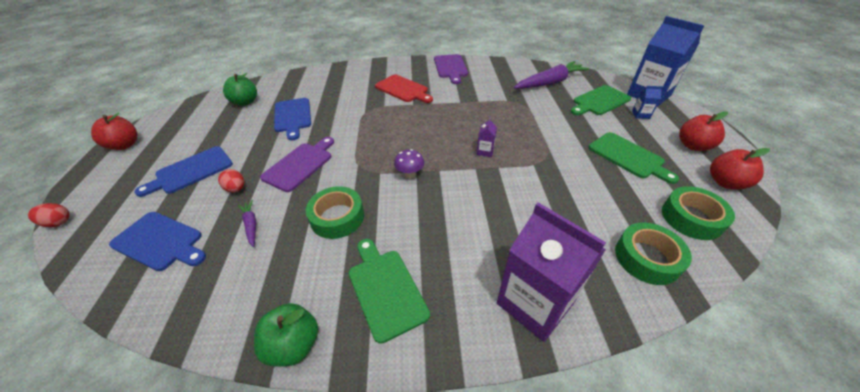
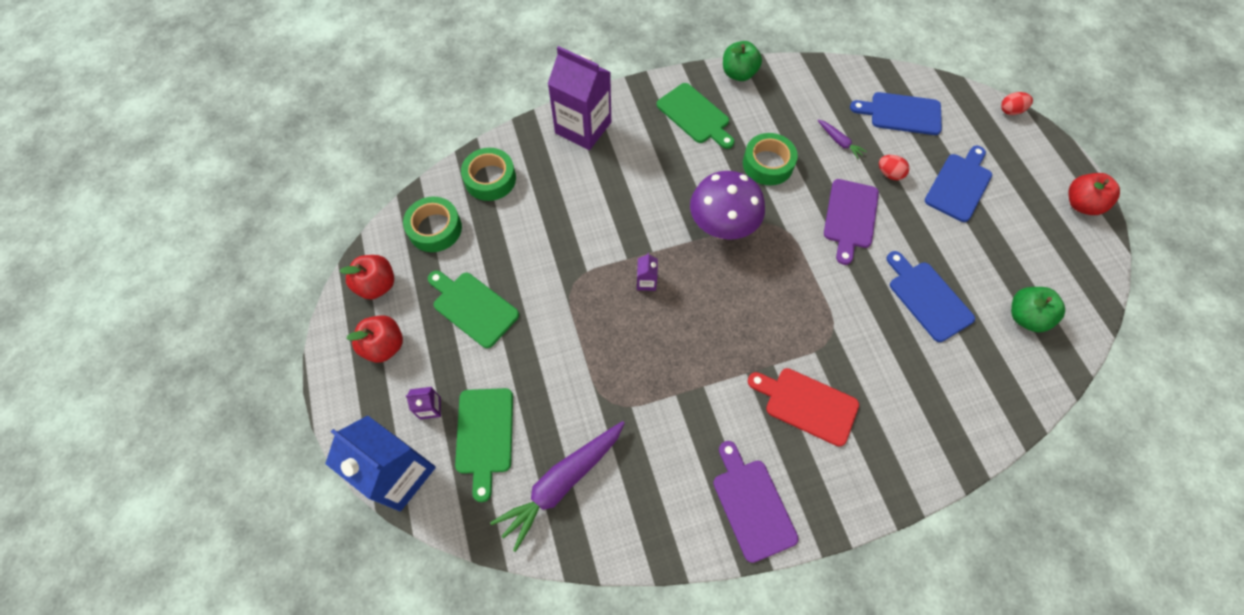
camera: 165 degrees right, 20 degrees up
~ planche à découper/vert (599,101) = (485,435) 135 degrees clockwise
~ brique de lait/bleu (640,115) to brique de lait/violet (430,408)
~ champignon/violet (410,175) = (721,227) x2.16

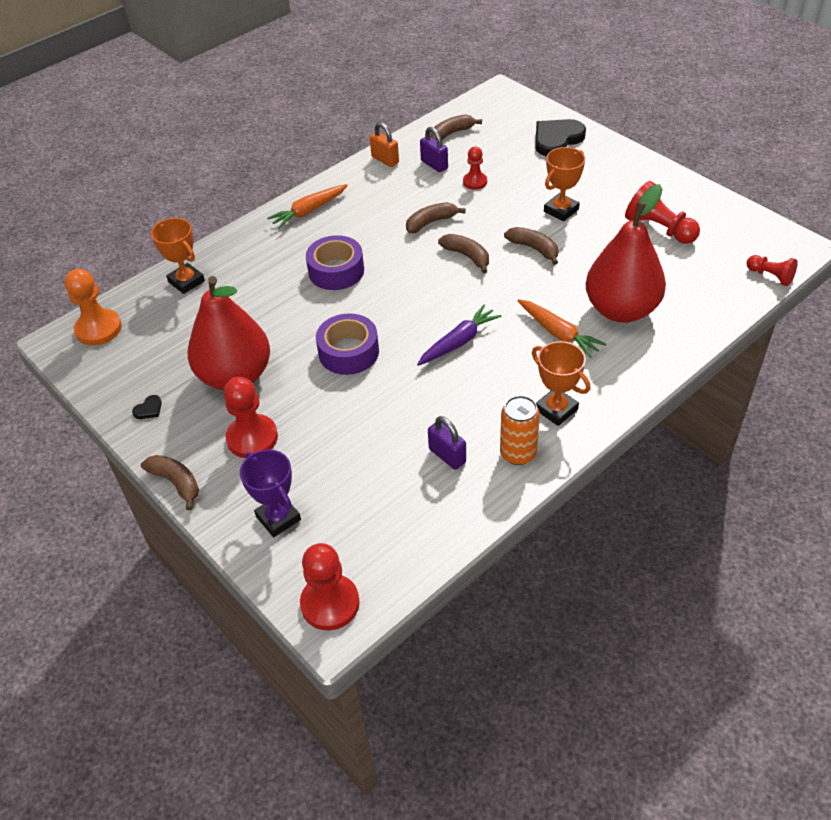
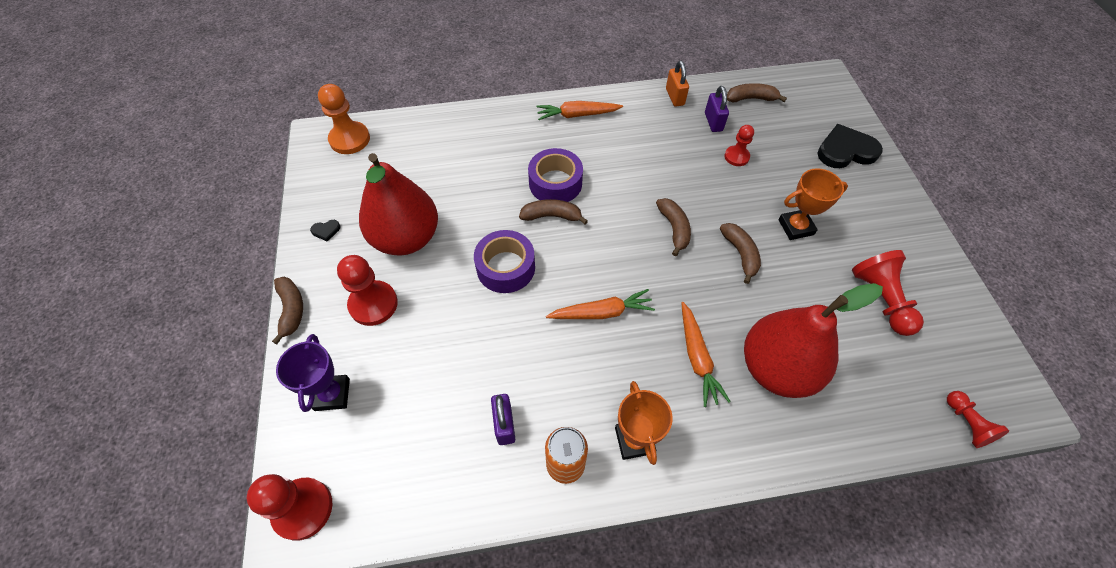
camera: 30 degrees right, 10 degrees up
~ banane/marron (431,222) to (552,216)
- trophée/orange (186,281)
~ carotte/violet (459,342) to carotte/orange (602,312)

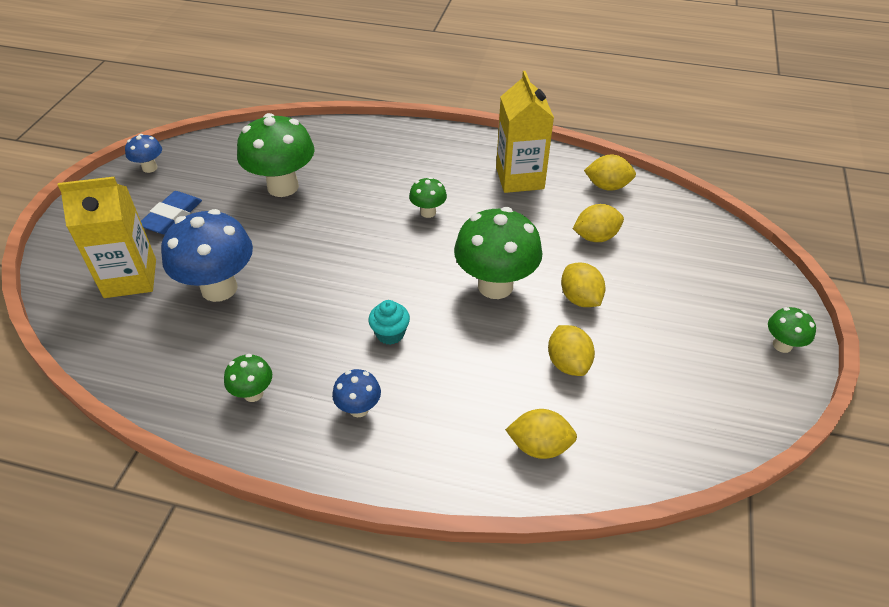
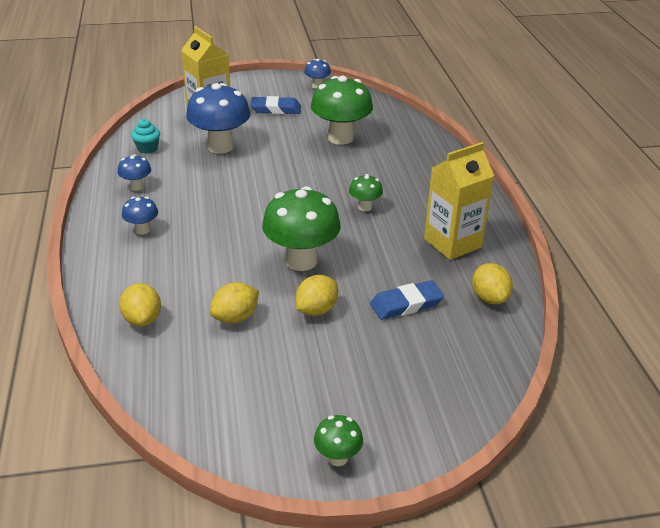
camera: 65 degrees right, 10 degrees down
~ citron/jaune (595,237) to gomme/bleu (406,304)
~ muffin/turquoise (390,334) to (147,148)
~ champignon/vert (253,393) to champignon/bleu (136,187)

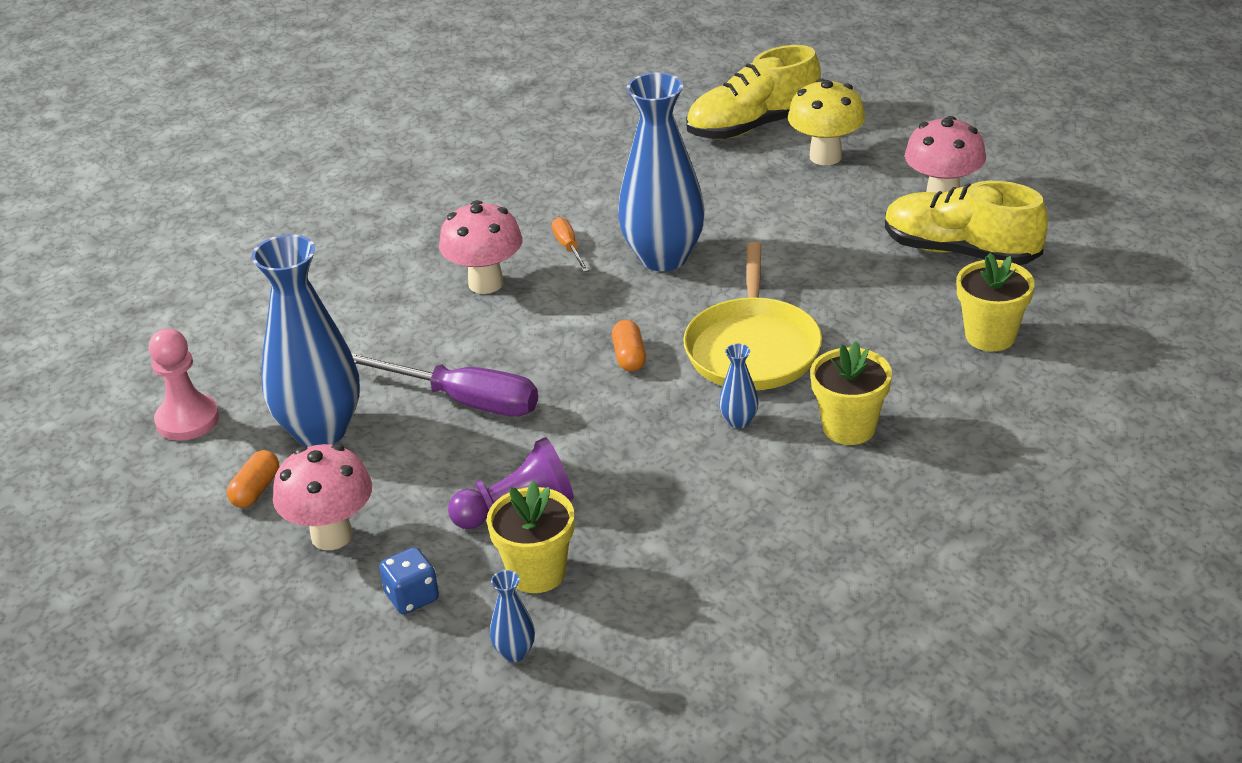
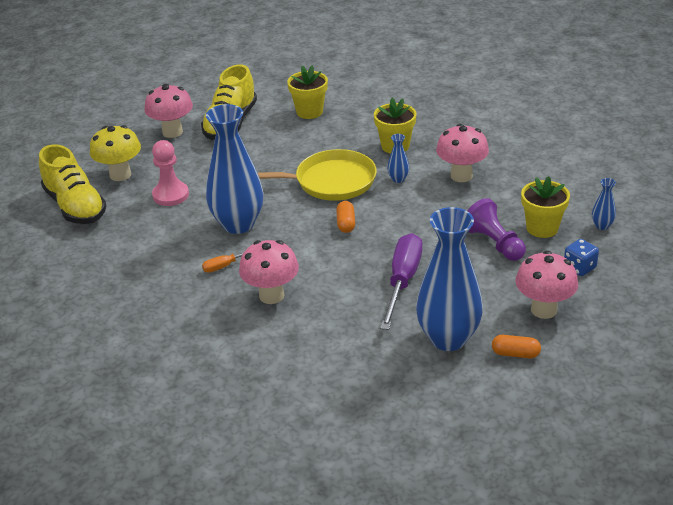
camera: 100 degrees left, 0 degrees up
~ gélule/orange (629,356) = (346,223) 75 degrees counterclockwise
~ pion/rose (187,420) to (170,195)
+ champignon/rose (461,176)

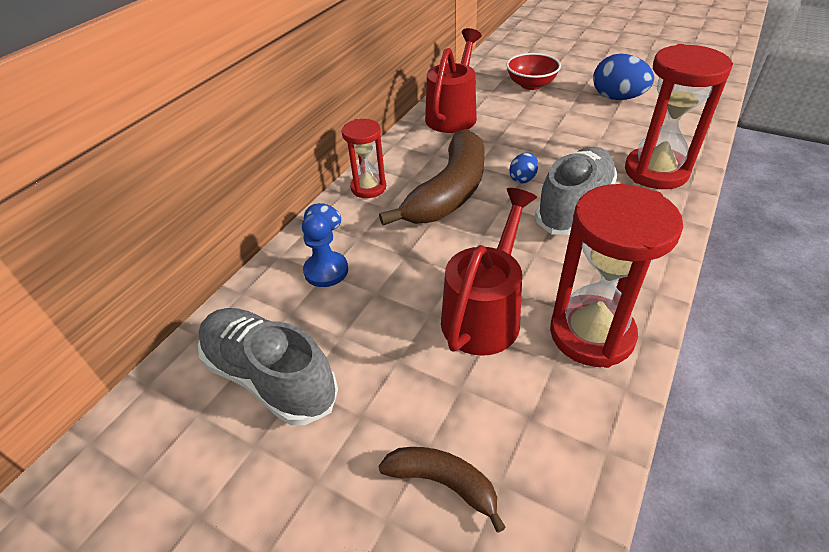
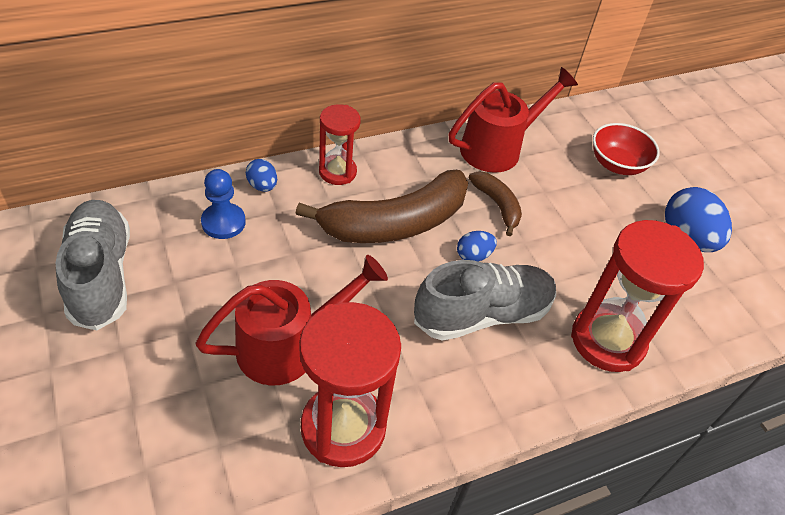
camera: 30 degrees right, 5 degrees up
~ banane/marron (443,483) to (497,205)

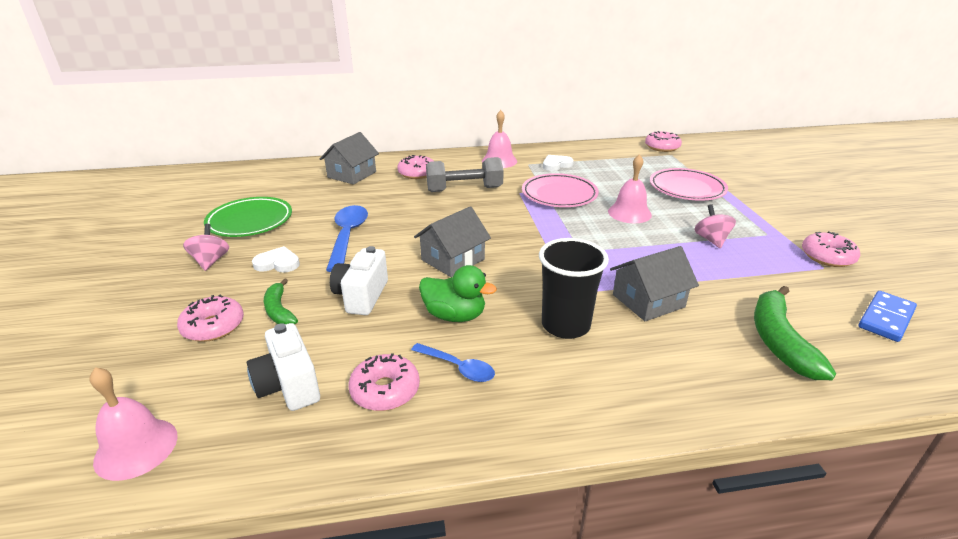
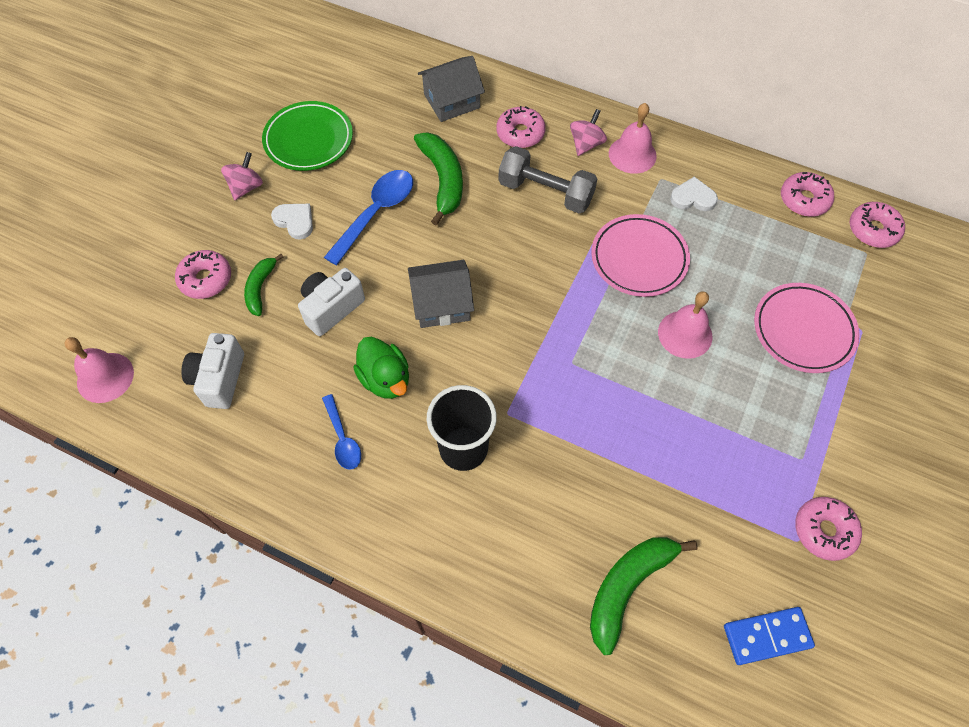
camera: 35 degrees right, 30 degrees up
~ toupie/rose (711,240) to (586,144)
- maison/gris (648,301)
~ beignet/rose (385,390) to (804,200)
+ banane/vert (443,180)

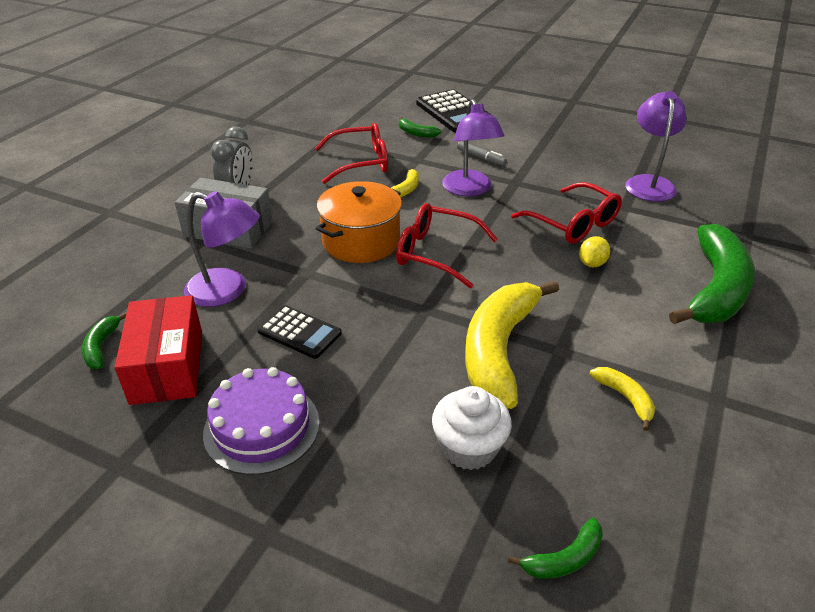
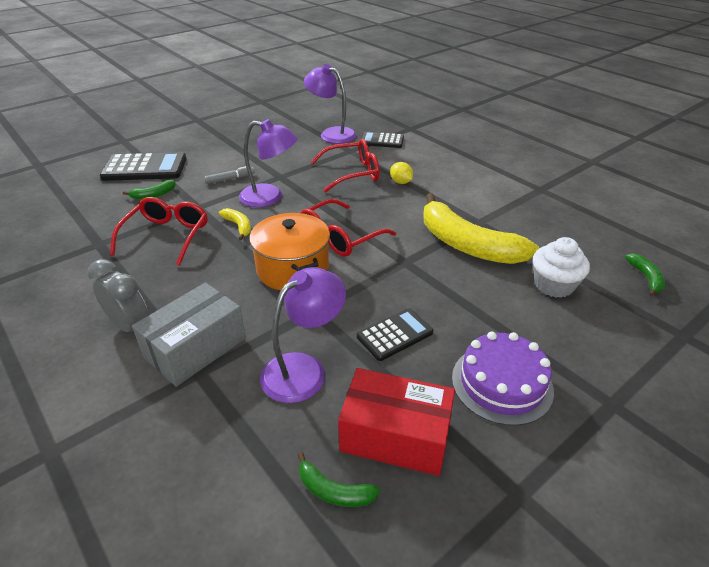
camera: 65 degrees left, 0 degrees up
- banane/vert (715,289)
- banane/jaune (625,398)
+ calculatrice/noir (382,141)

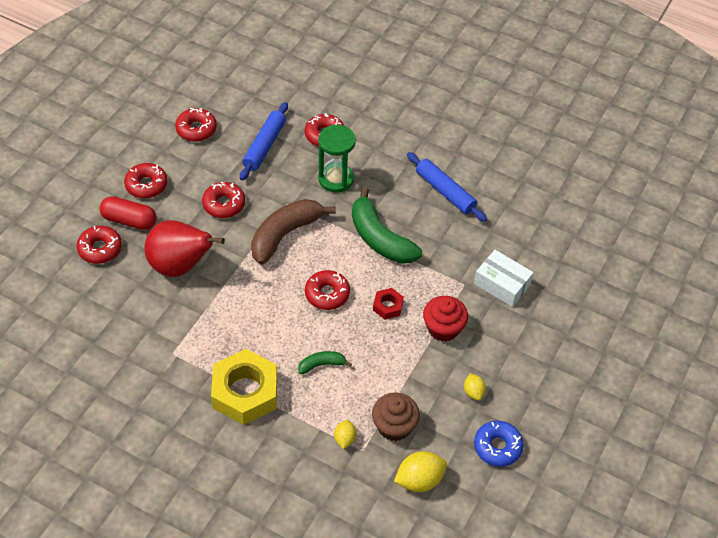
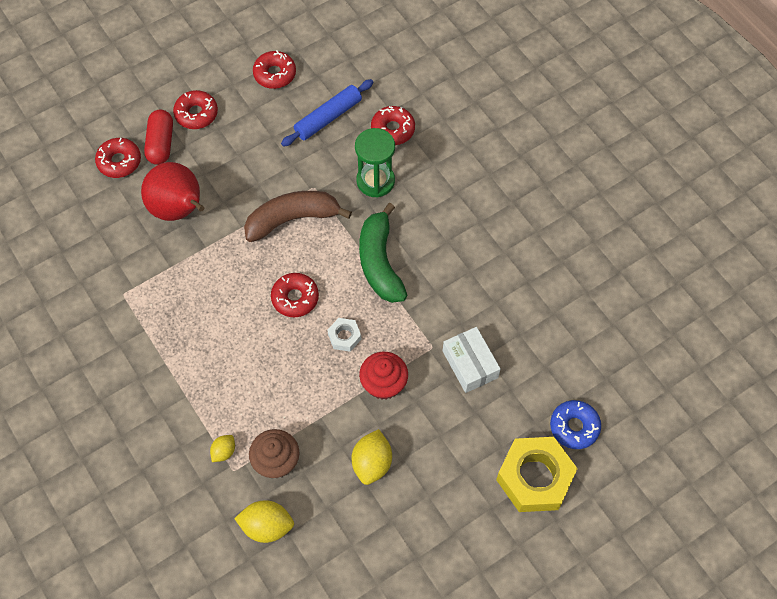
camera: 30 degrees right, 10 degrees up
- rouleau à pâtisserie/bleu (445,192)
- beignet/rouge (224,204)
~ gélule/rouge (129,220) = (161,144) 45 degrees clockwise
~ écrou/rouge (388,306) to écrou/blanc (344,337)
~ écrou/jaune (245,392) to (534,477)
- banane/vert (321,365)
~ citron/jaune (473,392) = (372,463) x1.74
~ beignet/bleu (497,447) to (574,427)

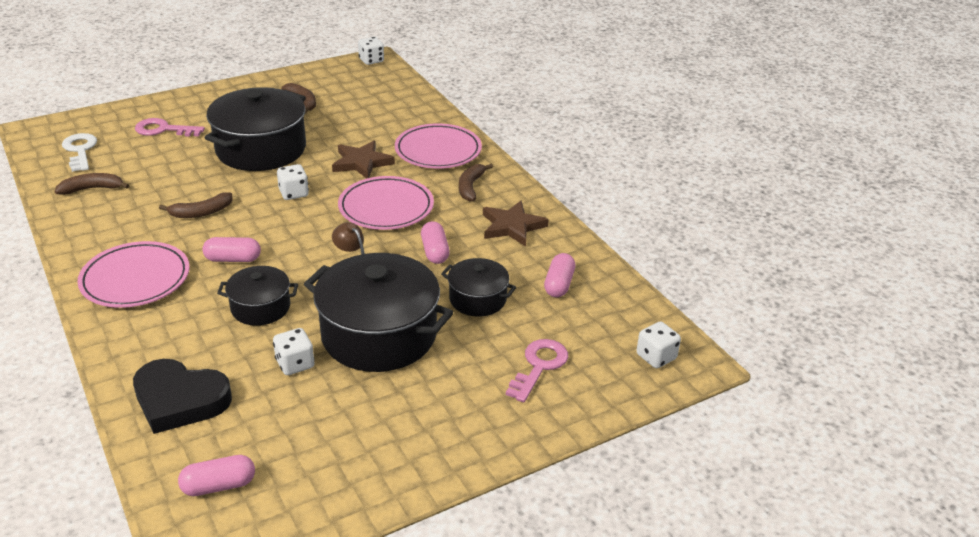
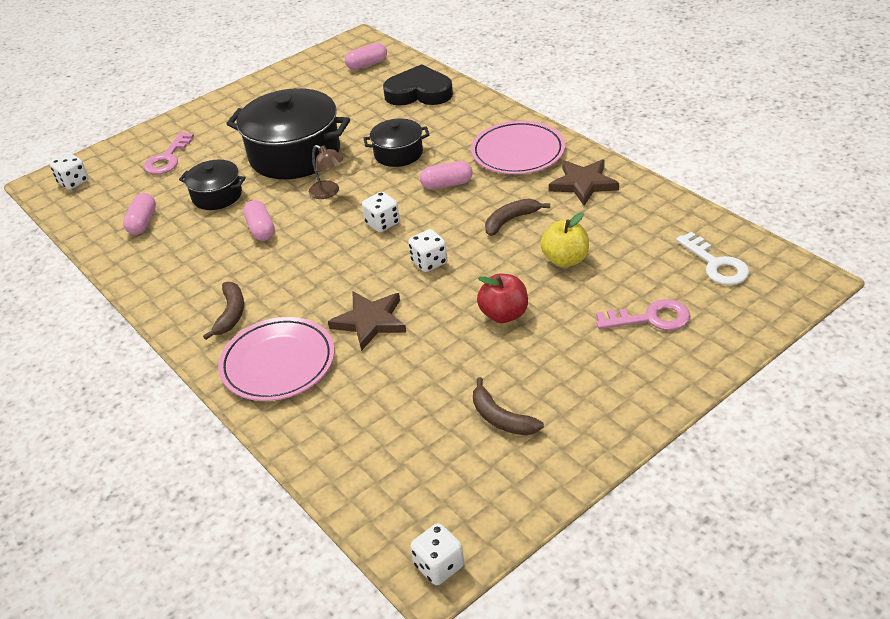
camera: 175 degrees right, 5 degrees up
~ marmite/noir (261,149) to pomme/rouge (504,314)
- banane/marron (92,189)
- assiette/rose (386,207)
~ étoile/marron (512,226) to (583,184)
~ dé/blanc (295,364) to (382,223)
+ pomme/jaune (565,260)

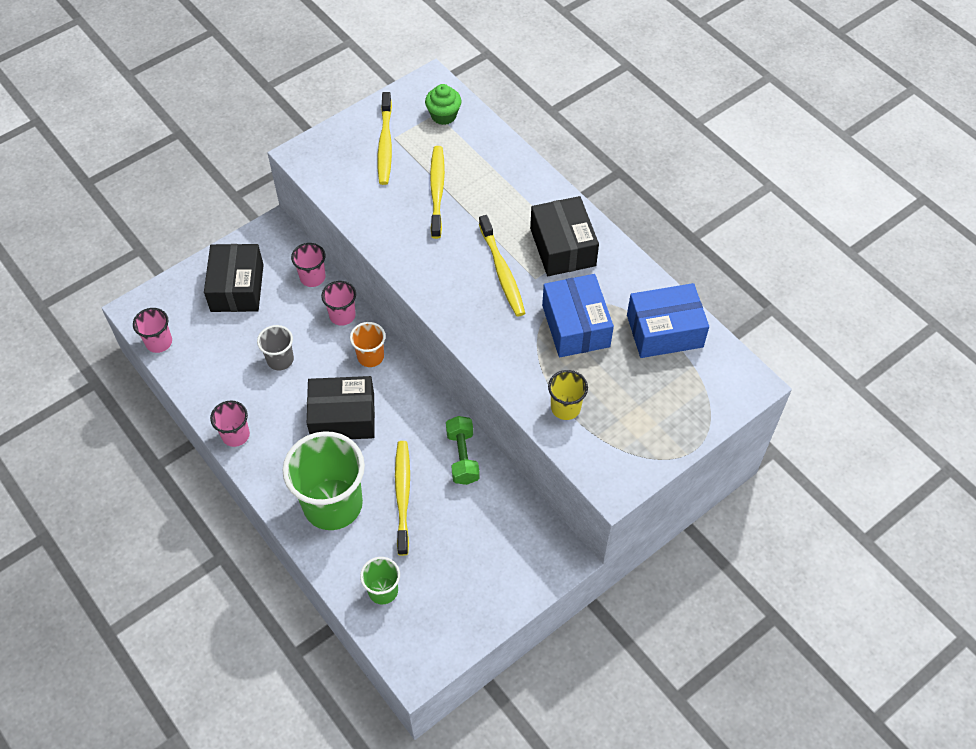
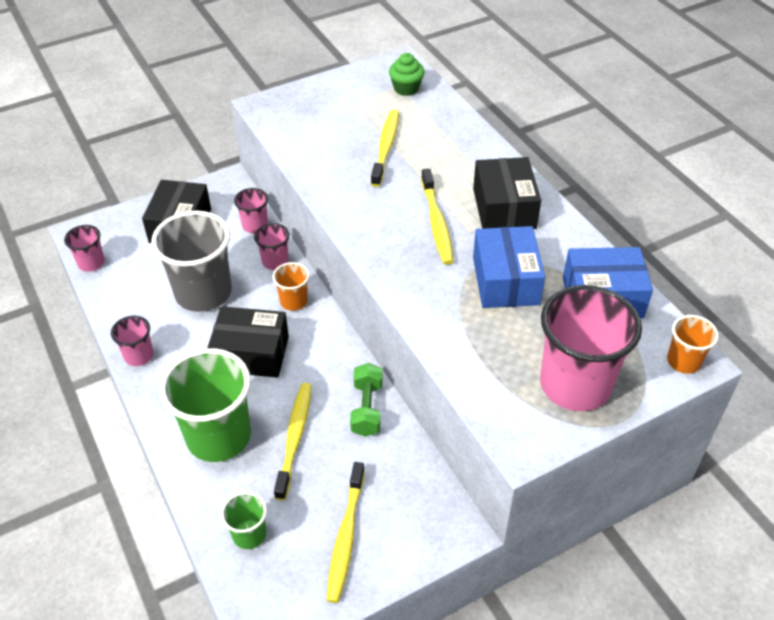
camera: 10 degrees right, 10 degrees down
~ brosse à dents/jaune (385,144) to (346,536)
~ gobelet/gris (280,360) = (203,293) x2.06
- gobelet/jaune (565,408)
+ gobelet/rose (575,385)
+ gobelet/orange (683,361)

